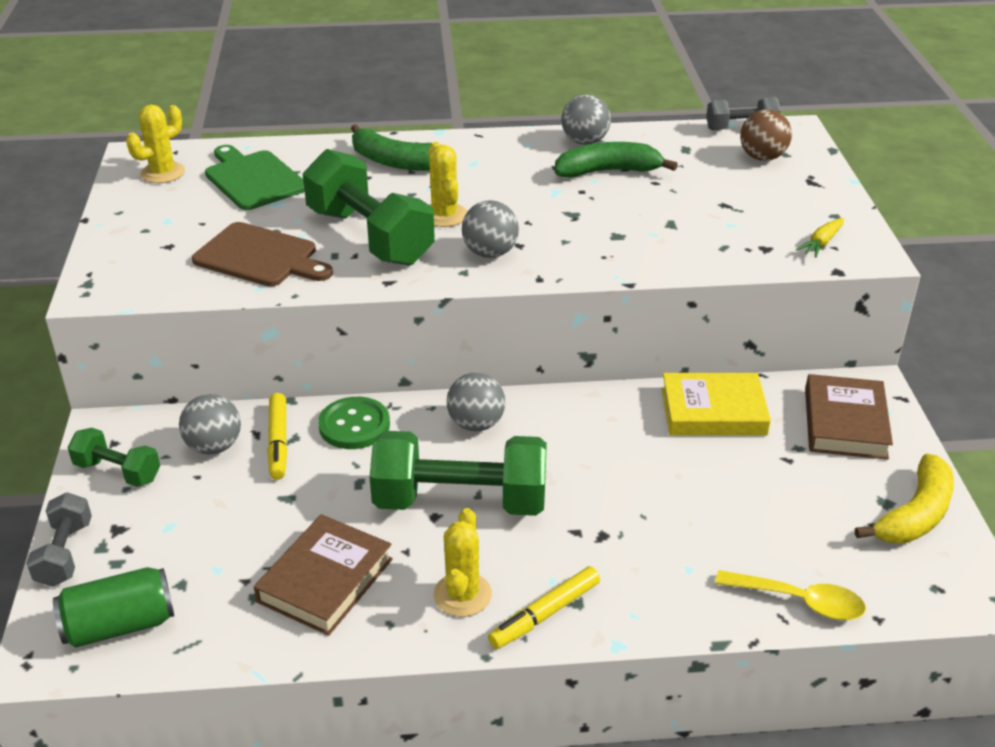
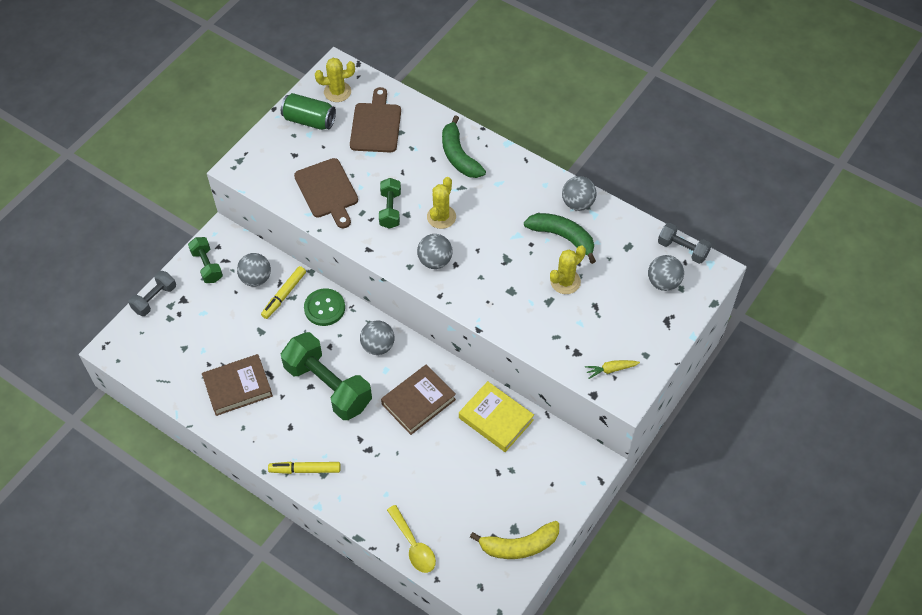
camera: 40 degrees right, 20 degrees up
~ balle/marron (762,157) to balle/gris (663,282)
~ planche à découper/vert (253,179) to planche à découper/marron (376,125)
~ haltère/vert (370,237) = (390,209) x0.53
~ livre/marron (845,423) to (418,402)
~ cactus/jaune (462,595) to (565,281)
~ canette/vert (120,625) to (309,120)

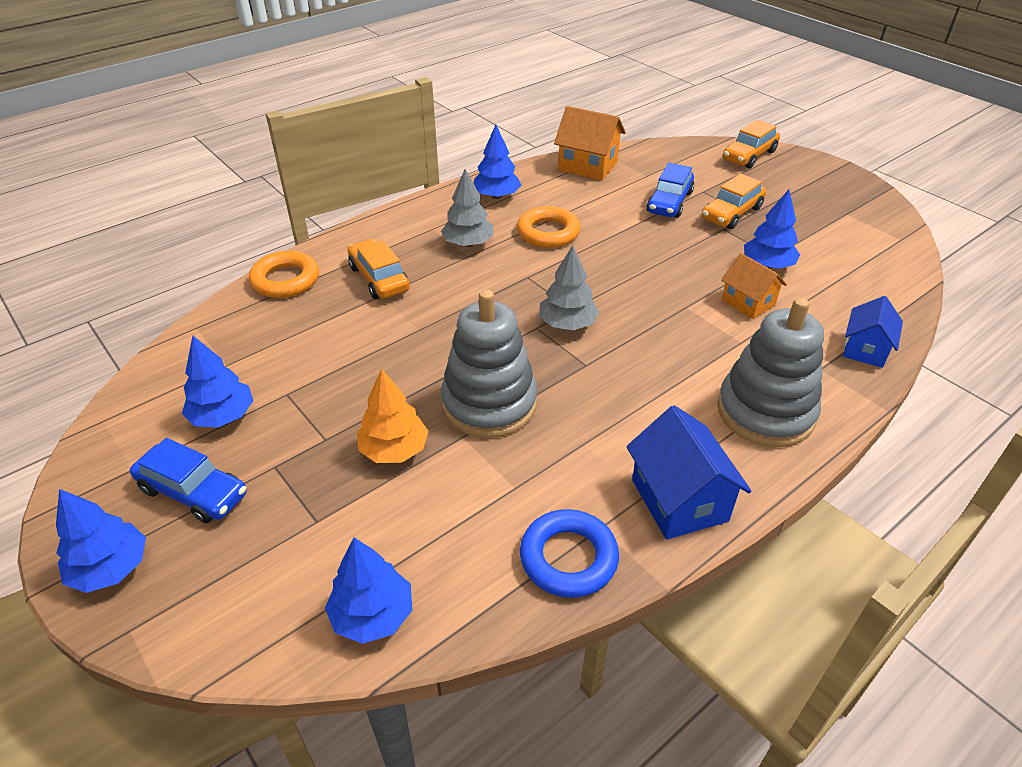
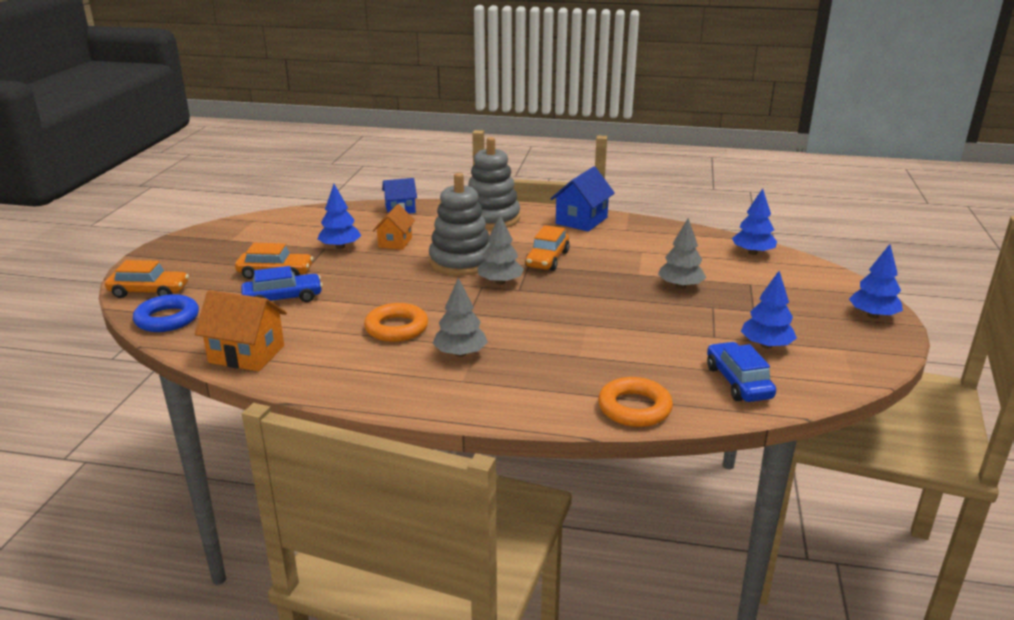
camera: 130 degrees left, 15 degrees down
~ maison/orange (588,166) = (247,354) 60 degrees counterclockwise
- arbre/bleu (496,196)
~ voiture/orange (379,278) to (547,259)
~ jouet à empiler/gris (489,403) to (461,262)
~ arbre/orange (394,450) to arbre/gris (680,286)
~ voiture/bleu (193,492) to (738,382)
~ anneau/bleu (568,558) to (167,319)

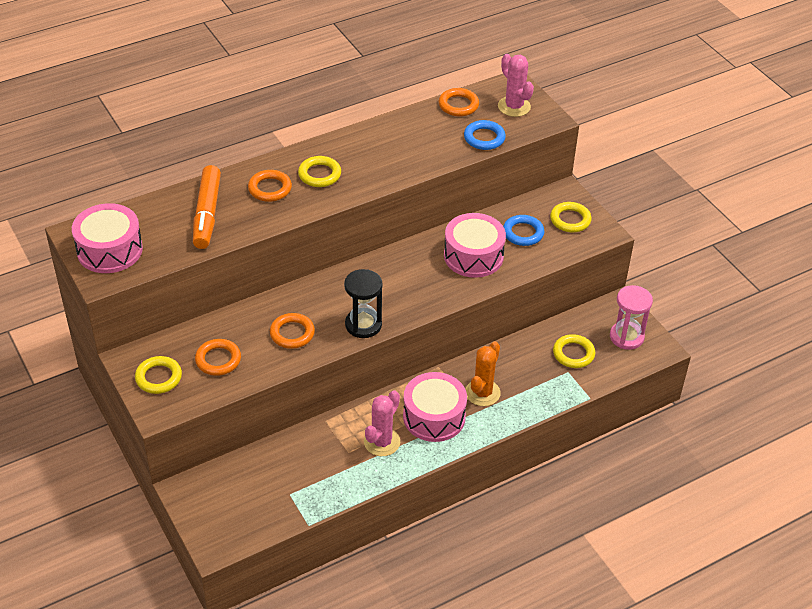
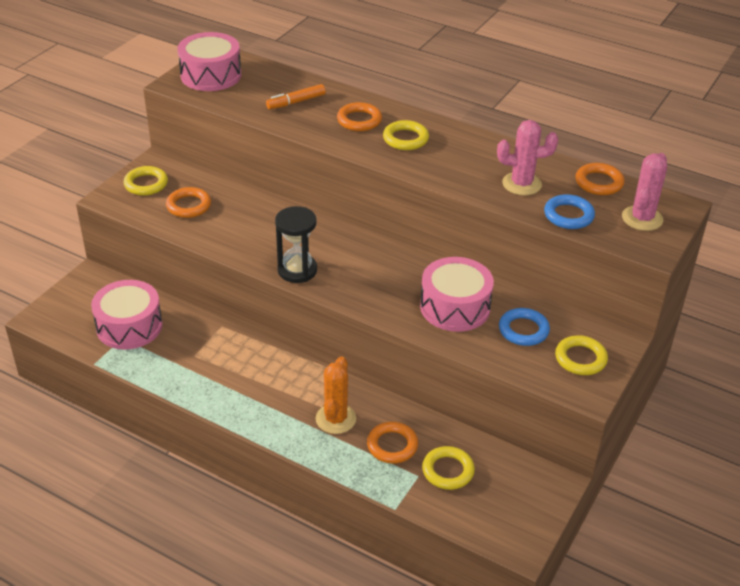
camera: 60 degrees right, 5 degrees down
~ feutre/orange (207,214) = (296,102) x0.59
- sablier/rose (626,337)
~ anneau/orange (292,333) to (392,445)
~ cactus/orange (482,393) = (335,419) 75 degrees counterclockwise
~ tambour/rose (434,417) to (129,326)
~ cactus/rose (382,442) to (521,184)

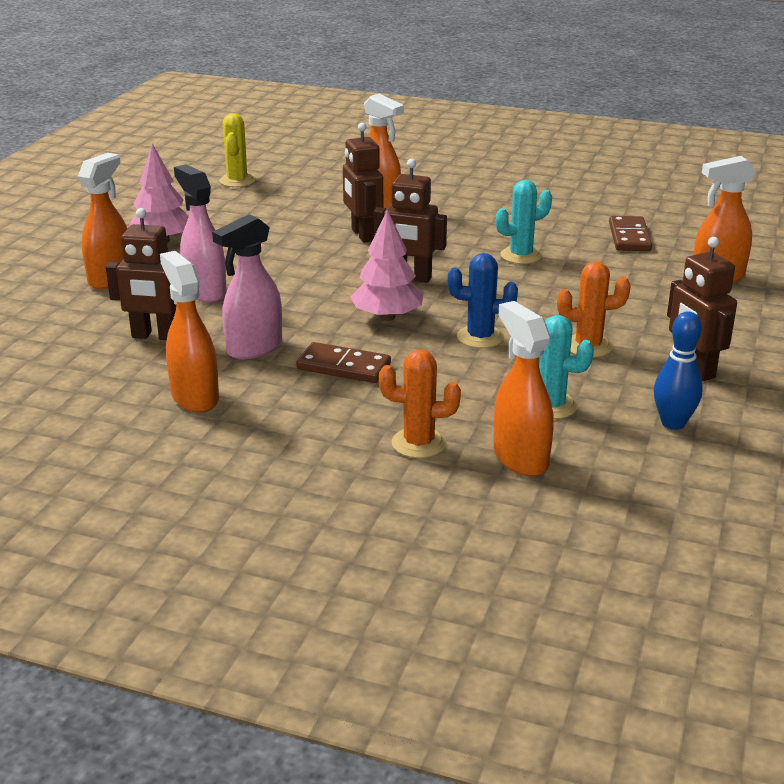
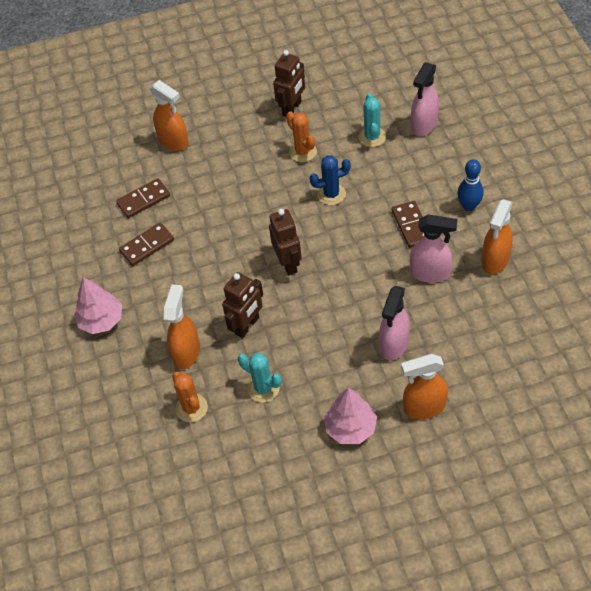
camera: 120 degrees left, 25 degrees up
- cactus/jaune (237,181)
~ cactus/turquoise (521,256) to (263,388)
- robot/marron (155,336)
~ arbre/rose (387,317) to (101,320)
~ cactus/bleu (480,337) = (331,194) 75 degrees counterclockwise
~ vaporisateur/orange (520,458) to vaporisateur/rose (424,125)
~ quille/bleu (673,423) to (469,206)
~ cactus/orange (419,443) to (191,408)
+ domino/marron (147,246)

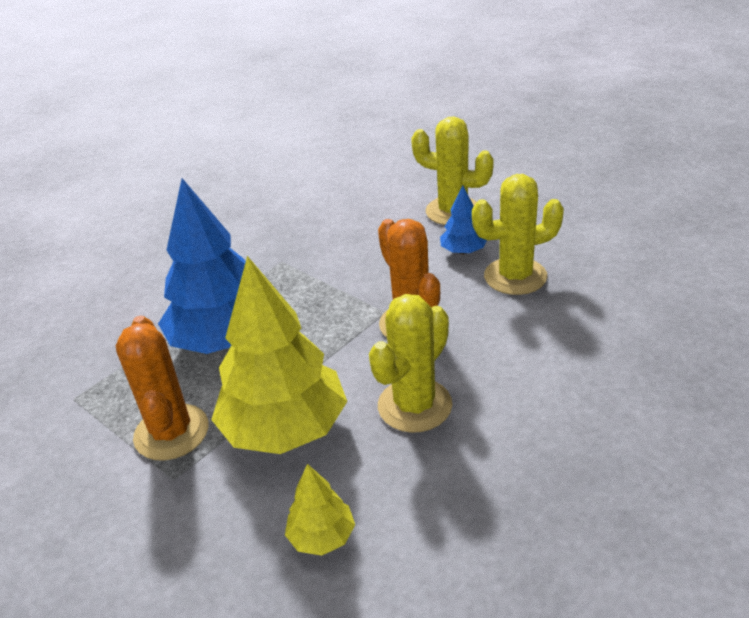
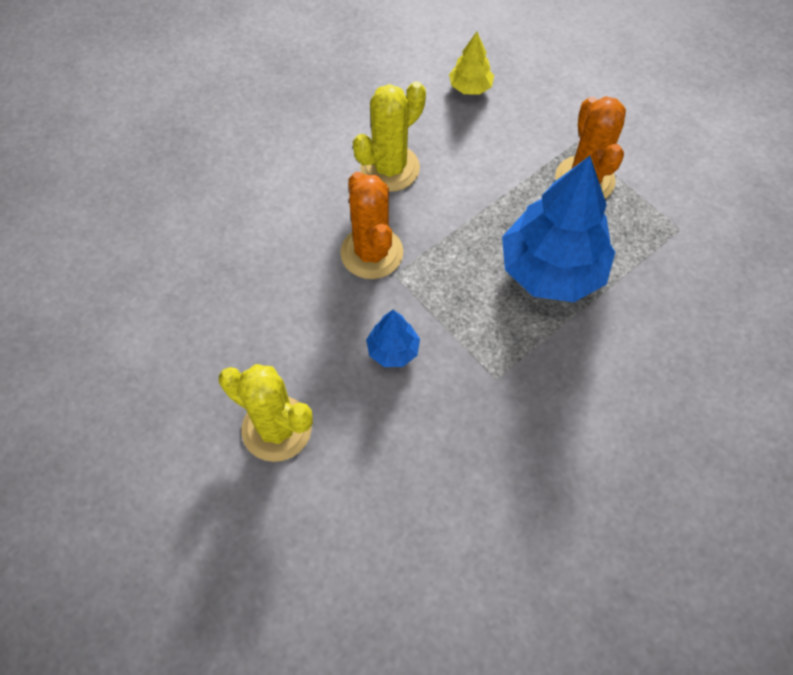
camera: 175 degrees left, 25 degrees up
- cactus/jaune (515,276)
~ arbre/bleu (463,251) to (393,350)
- arbre/jaune (285,429)

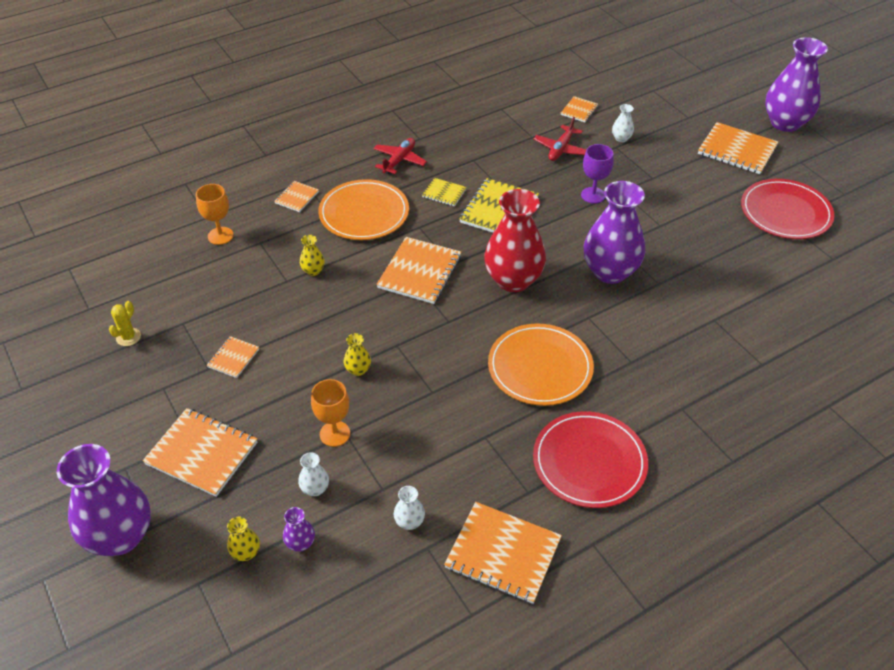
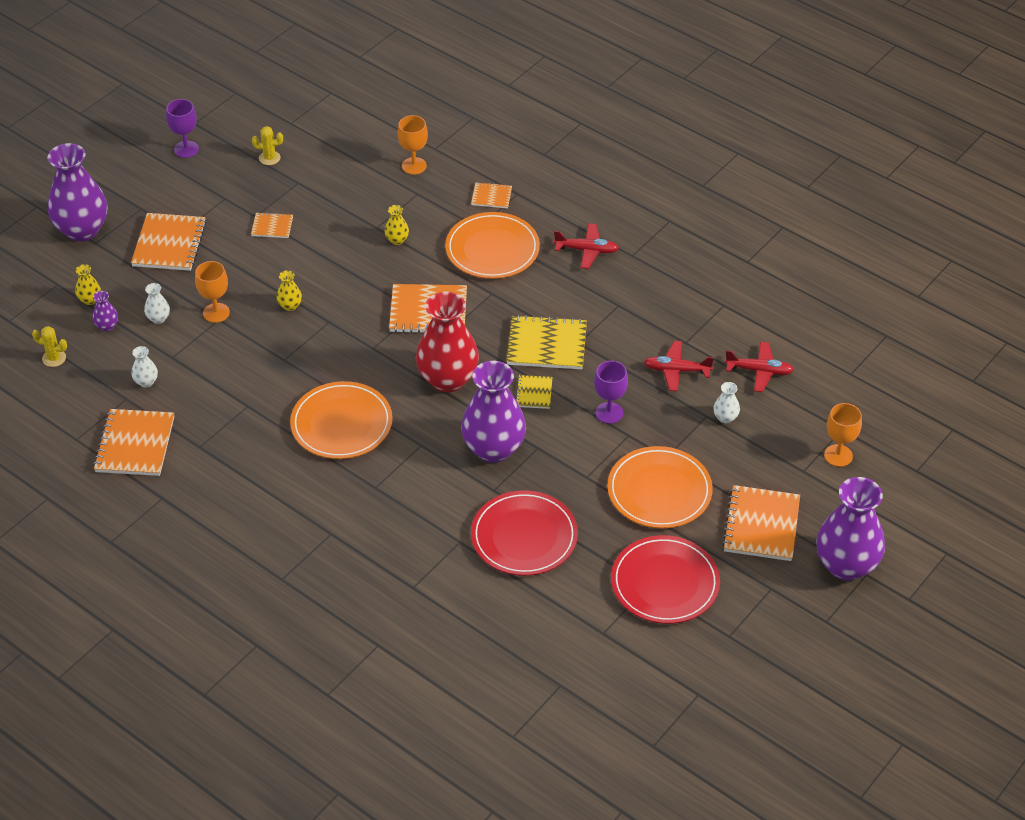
camera: 70 degrees right, 0 degrees up
~ carnet/orange (579,110) to avion/rouge (759,371)
~ carnet/jaune (444,193) to (534,393)
~ assiette/rouge (589,462) to (524,536)
+ verre à pied/violet (186,149)
+ cactus/jaune (54,358)
+ verre à pied/orange (838,455)
+ assiette/orange (659,491)

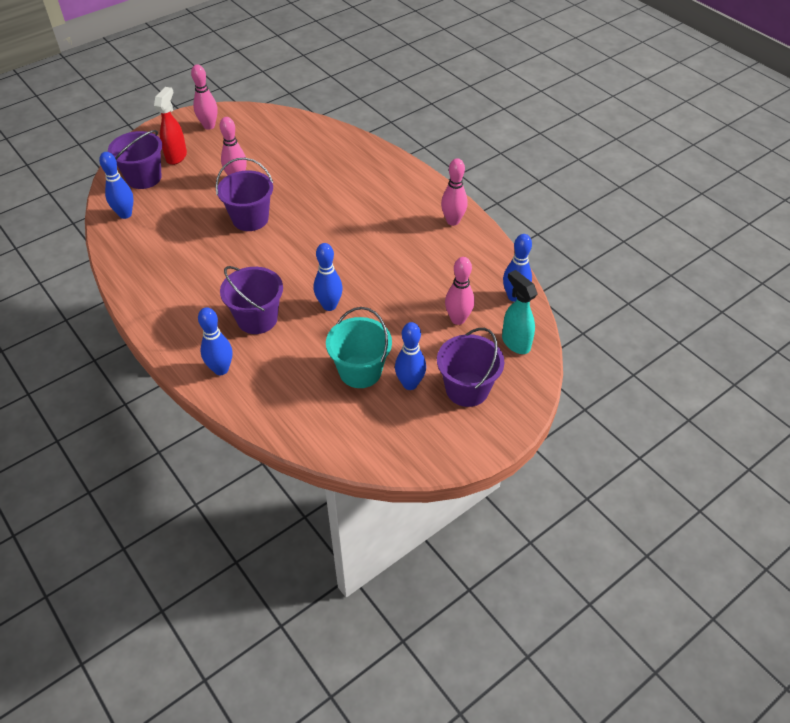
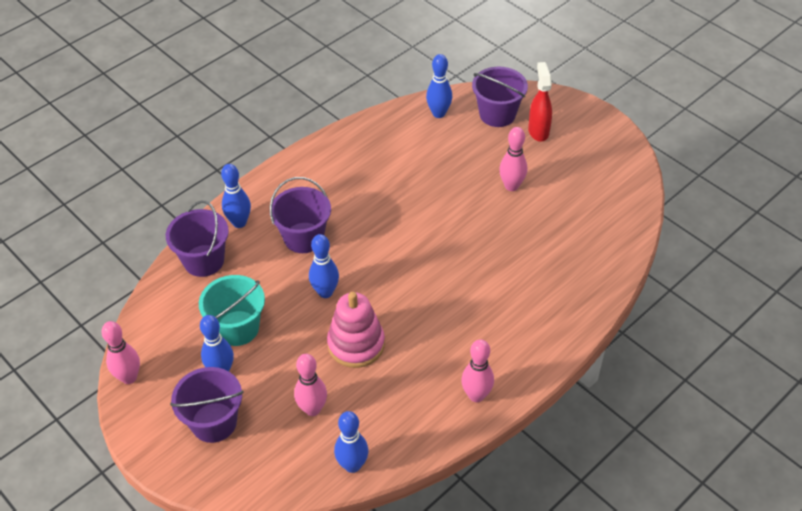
camera: 85 degrees right, 0 degrees up
~ quille/rose (209,126) to (129,377)
~ vaporisateur/rouge (176,156) = (538,131) 105 degrees counterclockwise
~ seau/violet (250,219) to (204,260)
- vaporisateur/turquoise (515,343)
+ jouet à empiler/rose (356,344)

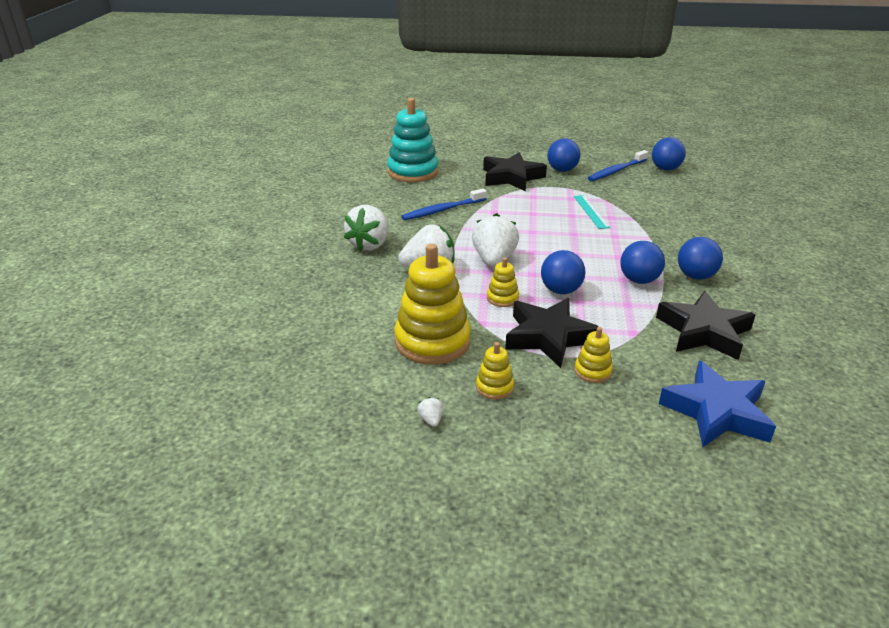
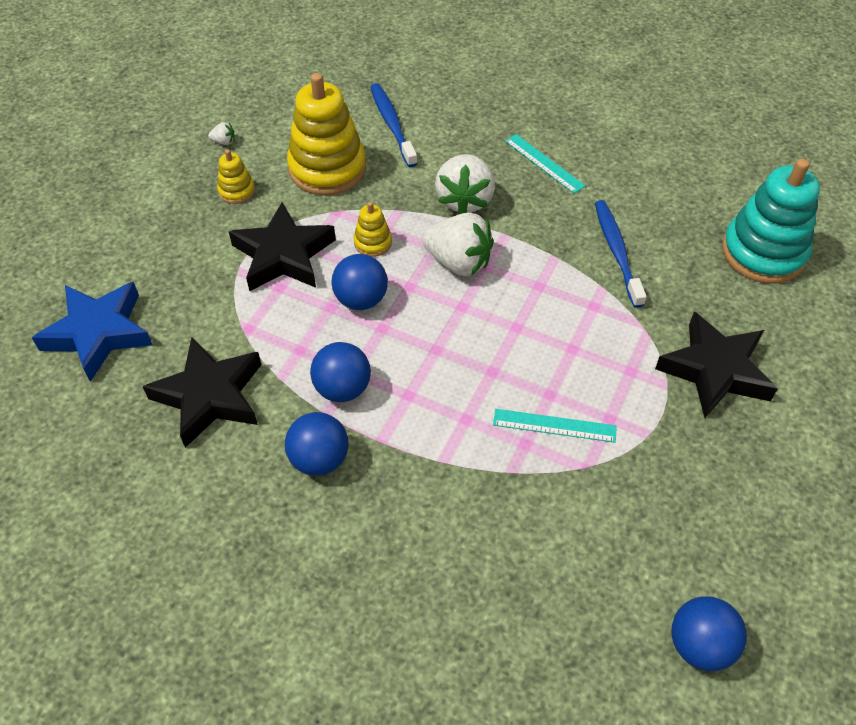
camera: 110 degrees right, 20 degrees up
- balle/bleu (562,170)
~ brosse à dents/bleu (616,171) to (392,124)
~ fraise/blanc (370,244) to règle/turquoise (544,163)
- jouet à empiler/jaune (592,371)

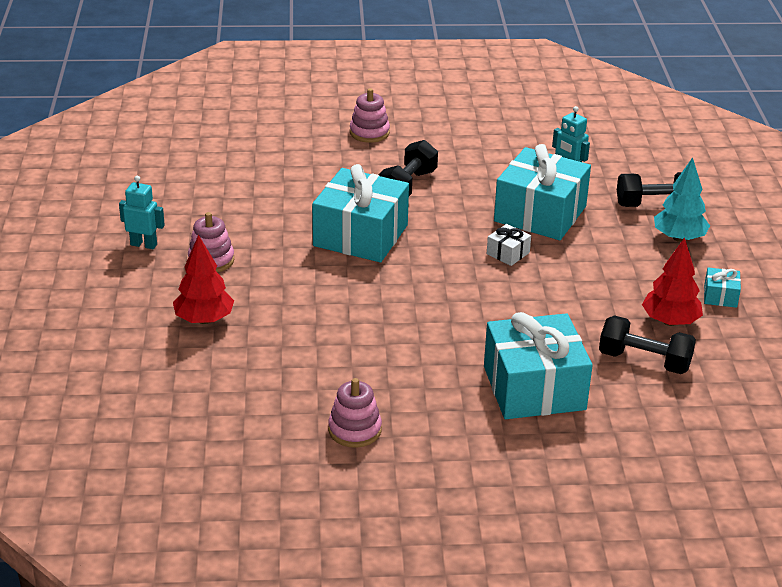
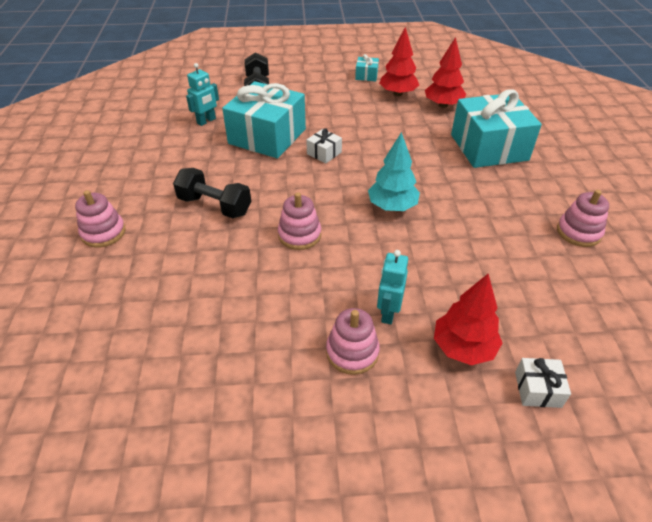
camera: 90 degrees left, 10 degrees up
~ arbre/turquoise (679,238) to (392,206)
~ cadeau/turquoise (360,235) to jouet à empiler/rose (299,235)
~ robot/turquoise (144,244) to (388,313)
~ haltère/noir (644,361) to arbre/rouge (443,105)
+ cadeau/blanc (537,389)

